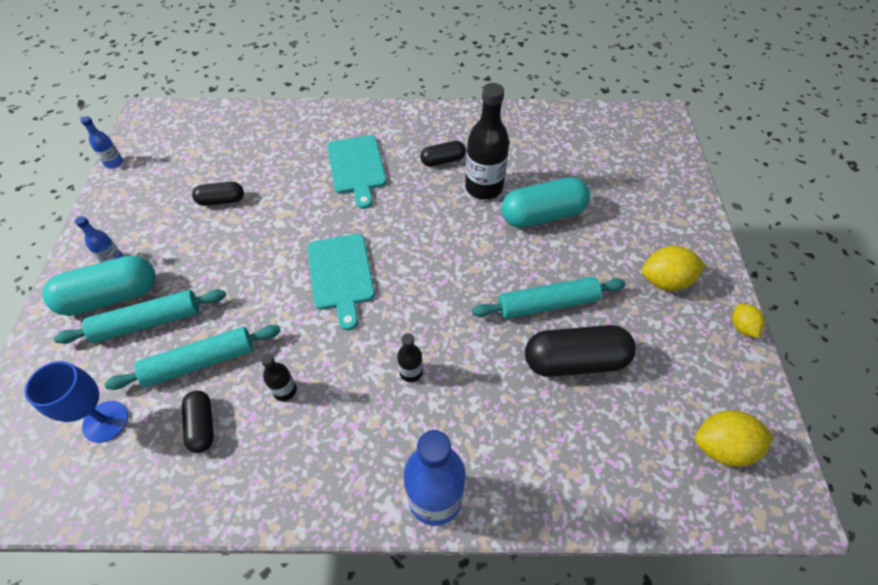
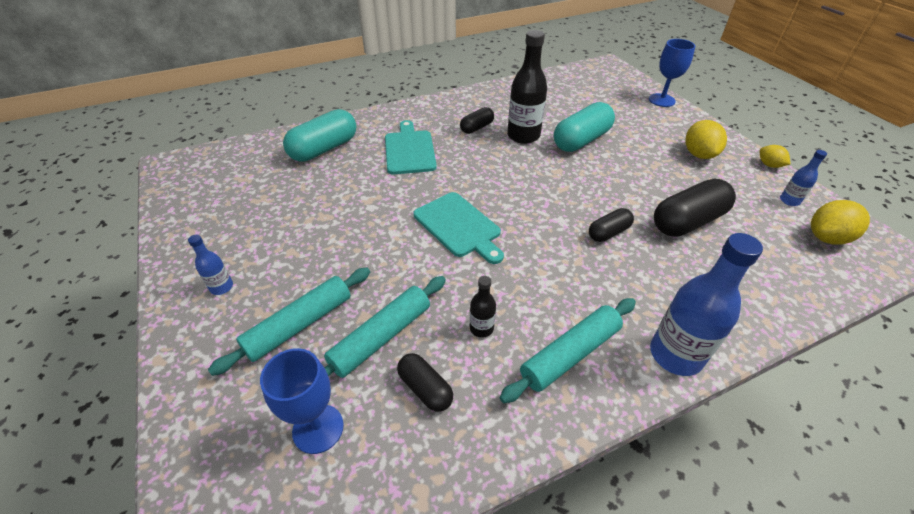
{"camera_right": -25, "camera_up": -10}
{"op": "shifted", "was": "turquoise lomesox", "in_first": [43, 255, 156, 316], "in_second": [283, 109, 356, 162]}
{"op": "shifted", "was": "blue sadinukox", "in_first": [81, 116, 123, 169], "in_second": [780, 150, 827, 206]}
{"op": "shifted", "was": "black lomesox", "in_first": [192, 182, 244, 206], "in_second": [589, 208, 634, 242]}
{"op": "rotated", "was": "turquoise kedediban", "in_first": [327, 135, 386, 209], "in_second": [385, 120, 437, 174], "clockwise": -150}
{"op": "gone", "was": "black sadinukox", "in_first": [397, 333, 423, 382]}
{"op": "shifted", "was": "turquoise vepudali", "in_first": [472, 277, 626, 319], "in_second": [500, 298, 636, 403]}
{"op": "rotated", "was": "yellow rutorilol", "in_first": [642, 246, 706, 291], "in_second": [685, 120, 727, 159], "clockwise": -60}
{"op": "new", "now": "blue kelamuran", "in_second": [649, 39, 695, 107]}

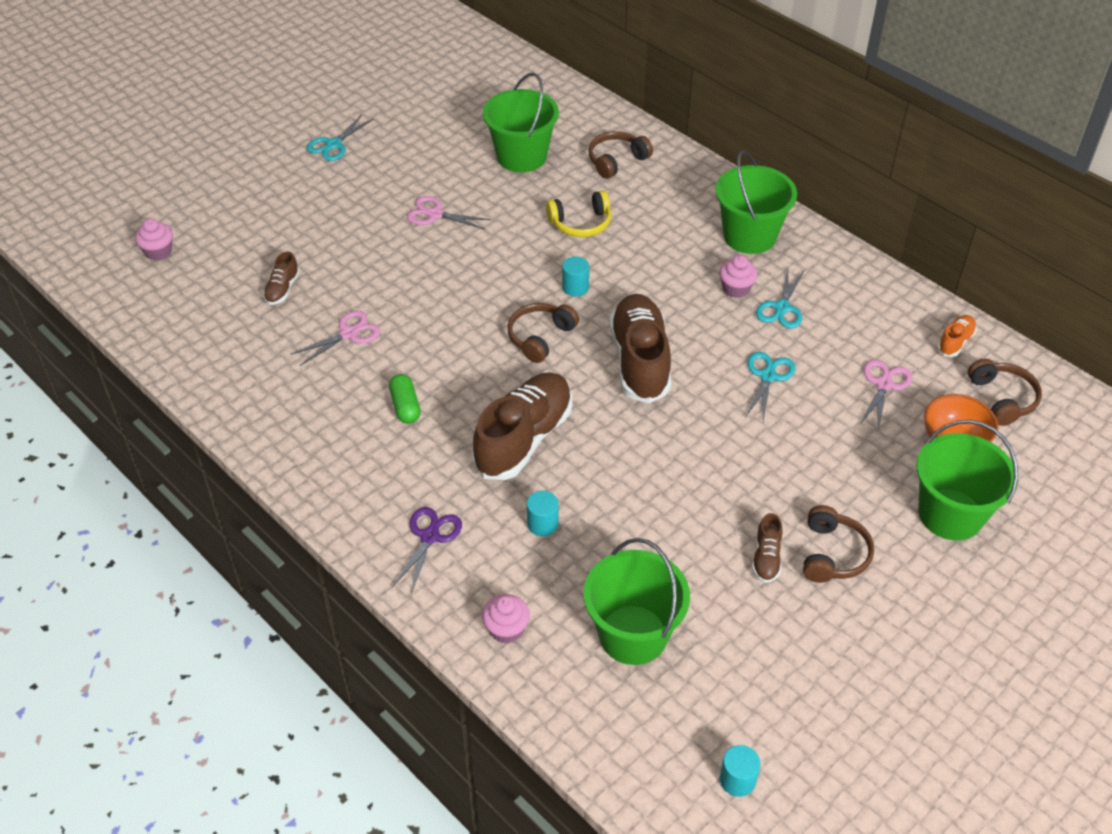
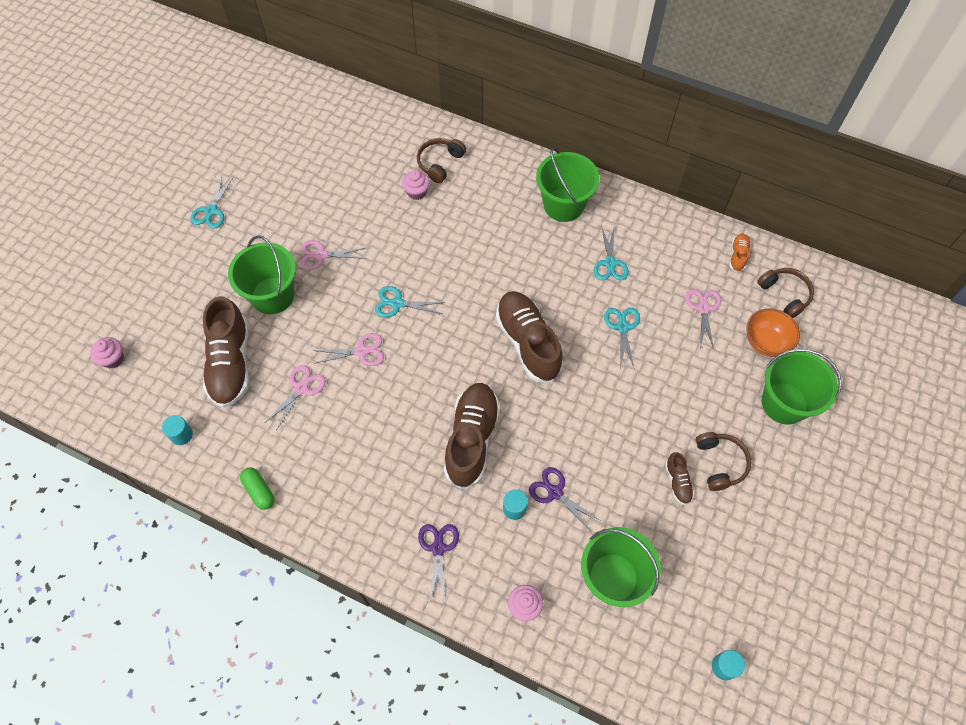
{"camera_right": -20, "camera_up": 15}
{"op": "scaled", "was": "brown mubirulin", "in_first": [263, 252, 300, 305], "in_second": [203, 296, 249, 408], "ratio": 2.22}
{"op": "shifted", "was": "green lomesox", "in_first": [389, 374, 420, 424], "in_second": [240, 467, 274, 510]}
{"op": "shifted", "was": "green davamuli", "in_first": [483, 73, 559, 172], "in_second": [228, 235, 296, 314]}
{"op": "gone", "was": "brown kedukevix", "in_first": [507, 303, 579, 363]}
{"op": "gone", "was": "yellow kedukevix", "in_first": [546, 190, 611, 237]}
{"op": "shifted", "was": "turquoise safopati", "in_first": [562, 257, 589, 296], "in_second": [162, 415, 193, 445]}
{"op": "shifted", "was": "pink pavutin", "in_first": [719, 255, 758, 298], "in_second": [402, 170, 430, 200]}
{"op": "new", "now": "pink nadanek", "in_second": [313, 333, 384, 366]}
{"op": "new", "now": "turquoise nadanek", "in_second": [375, 286, 445, 318]}
{"op": "new", "now": "purple nadanek", "in_second": [529, 467, 600, 531]}

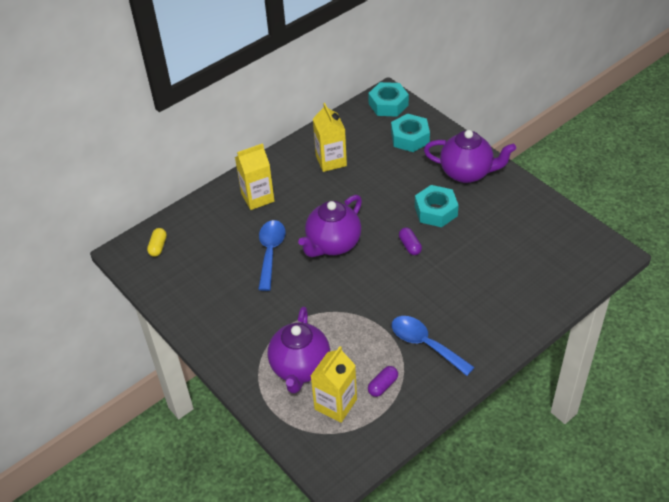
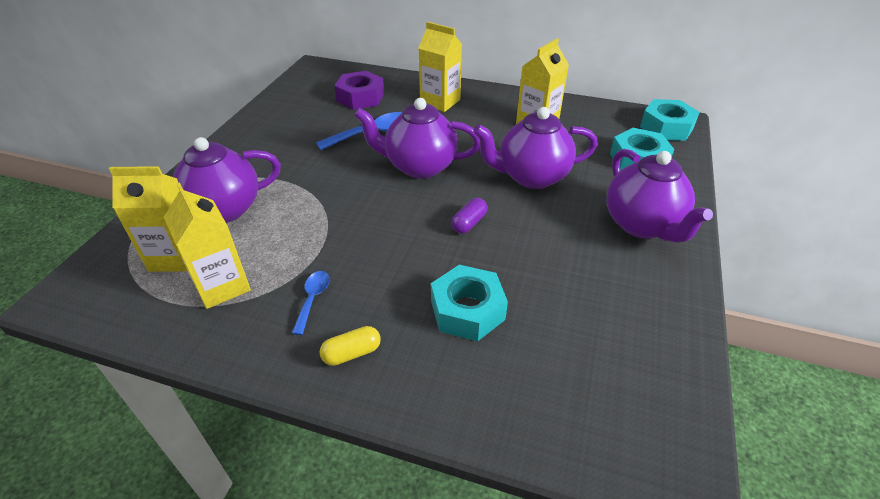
{"camera_right": 55, "camera_up": -5}
{"op": "shifted", "was": "yellow lomesox", "in_first": [147, 228, 167, 257], "in_second": [319, 326, 381, 366]}
{"op": "swapped", "was": "purple lomesox", "now": "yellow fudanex", "in_first": [368, 366, 398, 397], "in_second": [164, 182, 251, 309]}
{"op": "scaled", "was": "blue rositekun", "in_first": [392, 316, 475, 376], "in_second": [292, 271, 330, 335], "ratio": 0.55}
{"op": "shifted", "was": "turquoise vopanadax", "in_first": [415, 185, 459, 227], "in_second": [431, 265, 508, 341]}
{"op": "new", "now": "purple vopanadax", "in_second": [334, 71, 384, 110]}
{"op": "new", "now": "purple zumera", "in_second": [473, 107, 598, 189]}

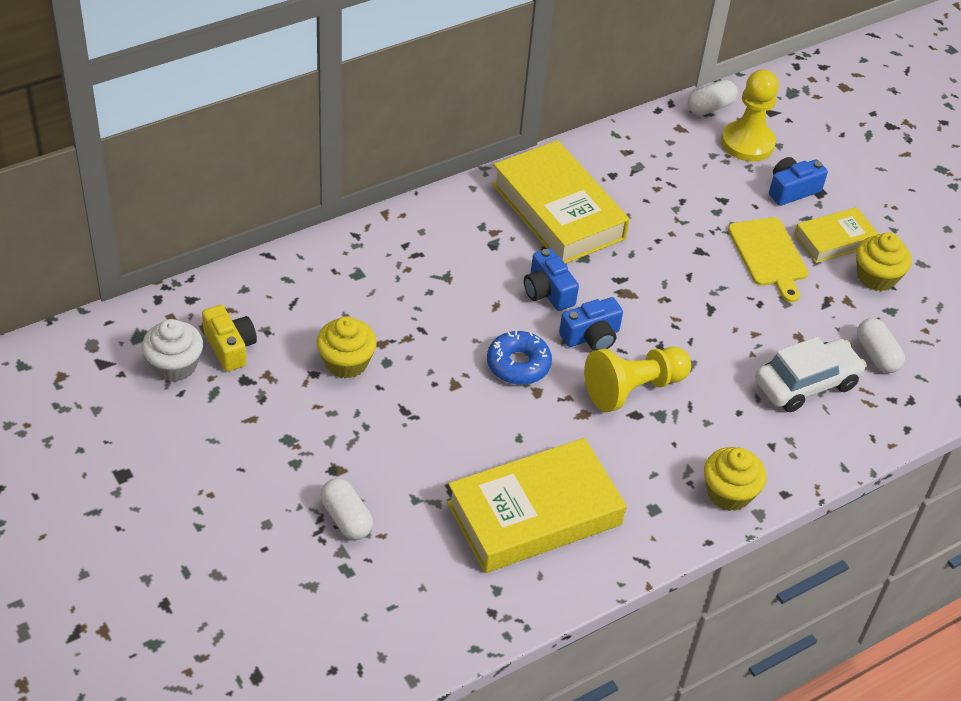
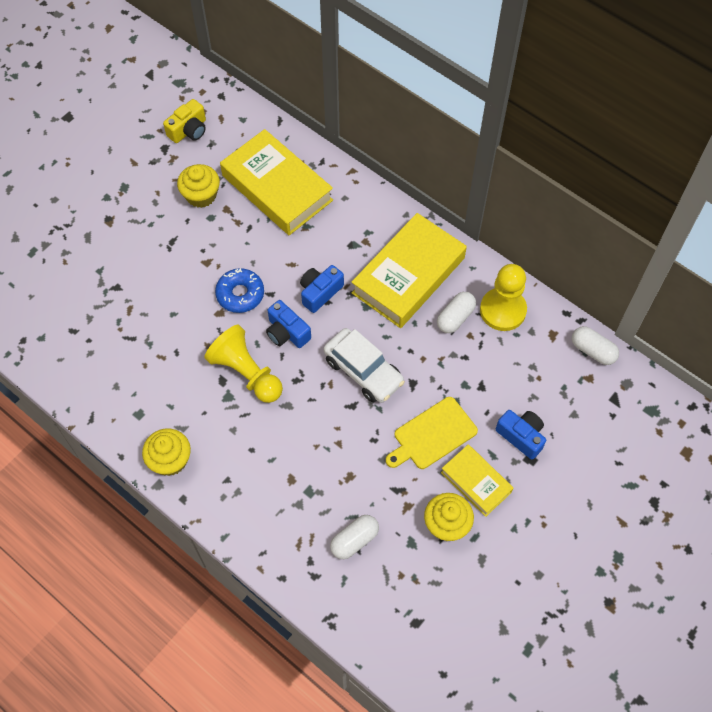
{"camera_right": 75, "camera_up": 15}
{"op": "gone", "was": "white pavutin", "in_first": [142, 319, 203, 382]}
{"op": "shifted", "was": "white lomesox", "in_first": [321, 478, 373, 540], "in_second": [437, 292, 476, 333]}
{"op": "shifted", "was": "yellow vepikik", "in_first": [447, 438, 626, 573], "in_second": [220, 129, 333, 235]}
{"op": "shifted", "was": "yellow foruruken", "in_first": [721, 70, 779, 161], "in_second": [480, 264, 527, 331]}
{"op": "shifted", "was": "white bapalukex", "in_first": [755, 337, 867, 412], "in_second": [324, 328, 405, 403]}

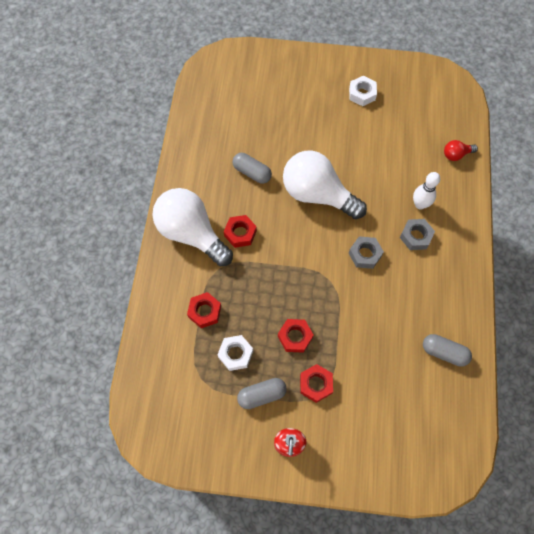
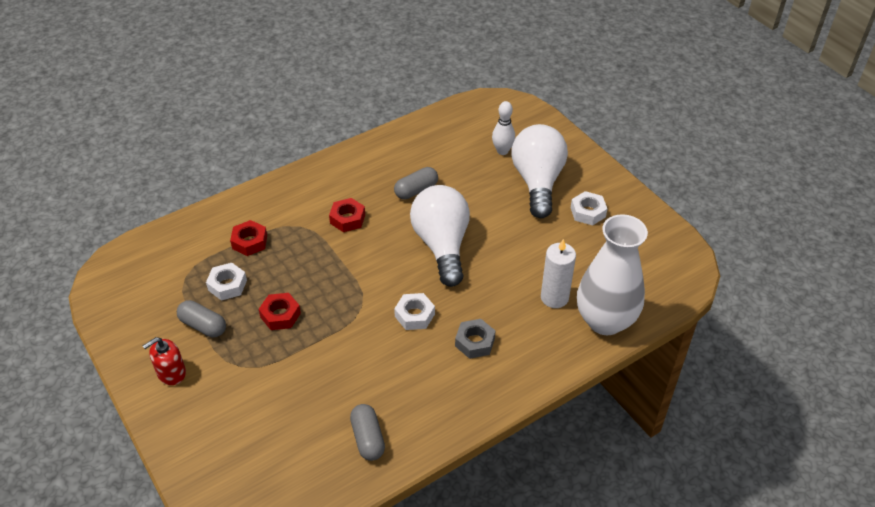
{"camera_right": 50, "camera_up": -20}
{"op": "shifted", "was": "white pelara", "in_first": [152, 188, 233, 267], "in_second": [511, 124, 568, 218]}
{"op": "rotated", "was": "grey lomesox", "in_first": [232, 153, 272, 184], "in_second": [394, 167, 438, 199], "clockwise": 60}
{"op": "gone", "was": "red vopanadax", "in_first": [300, 364, 333, 403]}
{"op": "repainted", "was": "grey vopanadax", "now": "white vopanadax", "in_first": [349, 236, 384, 269], "in_second": [394, 293, 435, 330]}
{"op": "shifted", "was": "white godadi", "in_first": [413, 172, 440, 210], "in_second": [492, 101, 515, 155]}
{"op": "swapped", "was": "red pelara", "now": "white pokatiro", "in_first": [444, 140, 478, 161], "in_second": [577, 214, 648, 335]}
{"op": "new", "now": "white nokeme", "in_second": [541, 239, 576, 308]}

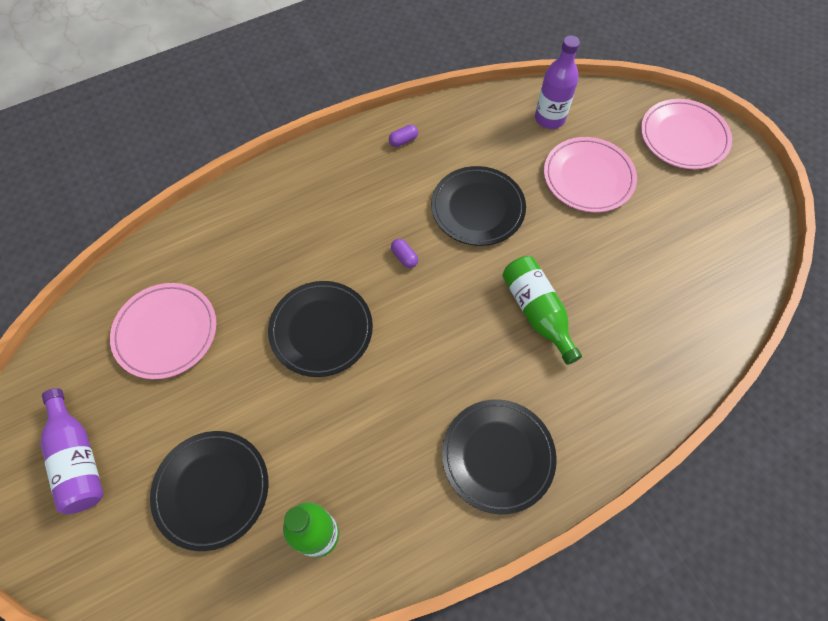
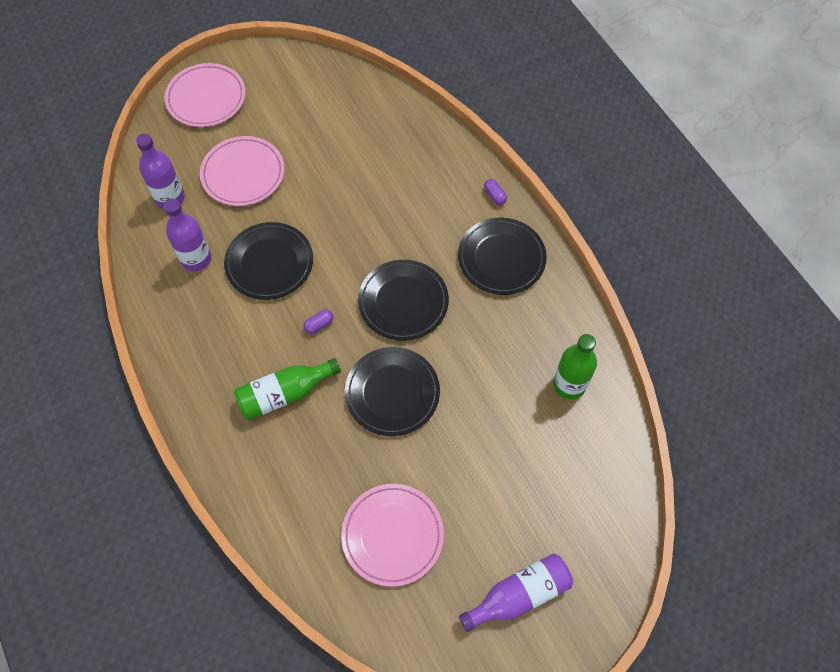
{"camera_right": -90, "camera_up": 0}
{"op": "shifted", "was": "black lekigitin", "in_first": [150, 431, 269, 551], "in_second": [358, 260, 449, 341]}
{"op": "shifted", "was": "purple lomesox", "in_first": [389, 125, 418, 147], "in_second": [484, 179, 507, 205]}
{"op": "shifted", "was": "green sadinukox", "in_first": [502, 256, 582, 365], "in_second": [234, 358, 341, 420]}
{"op": "new", "now": "purple sadinukox", "in_second": [164, 199, 212, 271]}

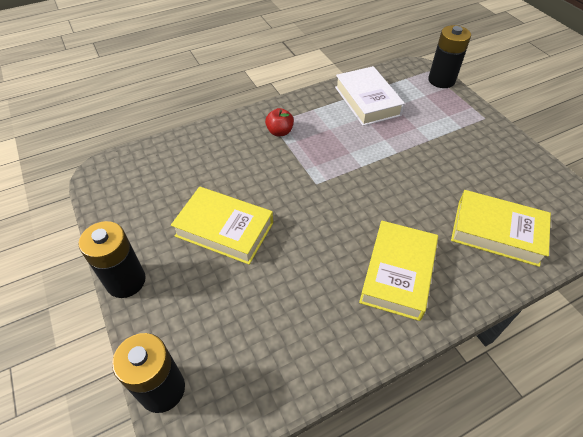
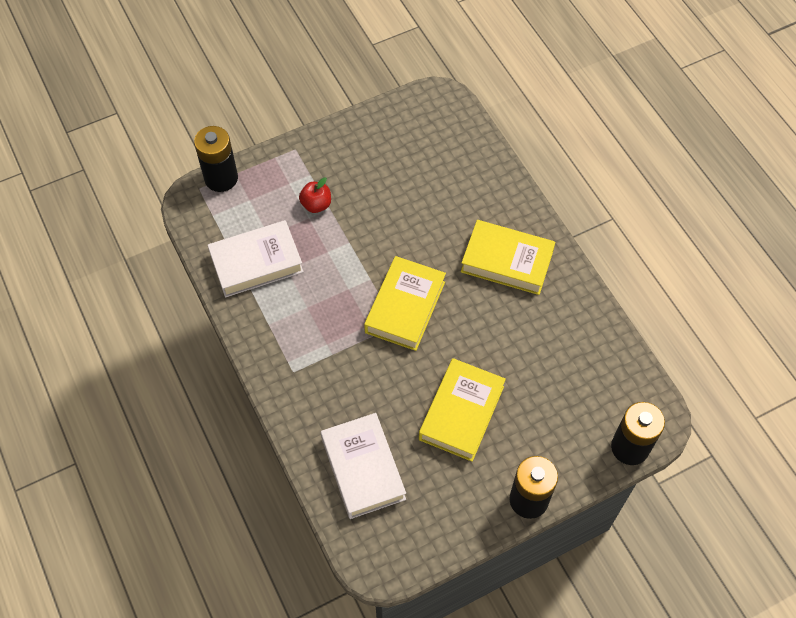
{"camera_right": -90, "camera_up": 10}
{"op": "shifted", "was": "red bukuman", "in_first": [265, 108, 294, 136], "in_second": [299, 177, 331, 213]}
{"op": "shifted", "was": "yellow vepikik", "in_first": [451, 190, 551, 267], "in_second": [364, 256, 446, 351]}
{"op": "new", "now": "white vepikik", "in_second": [321, 413, 406, 519]}

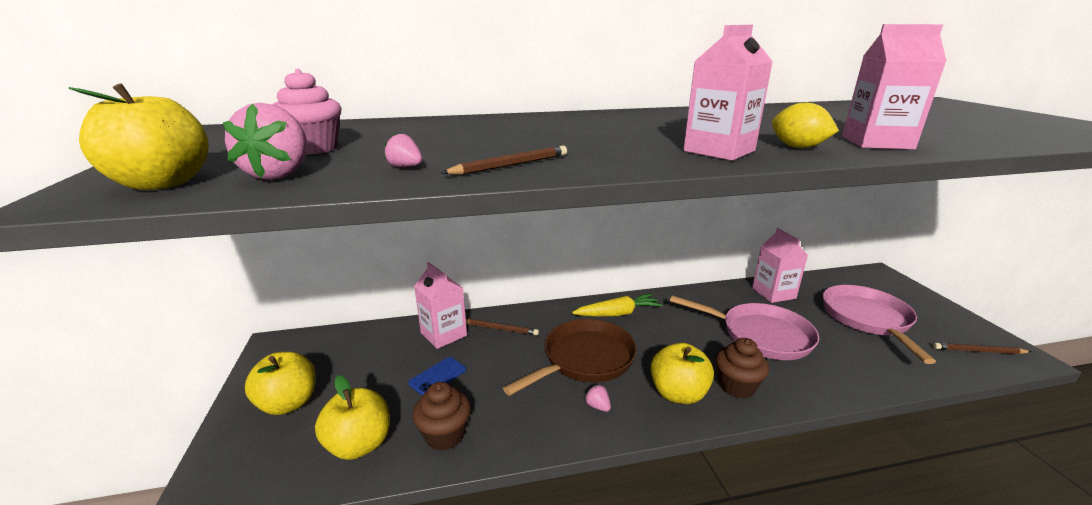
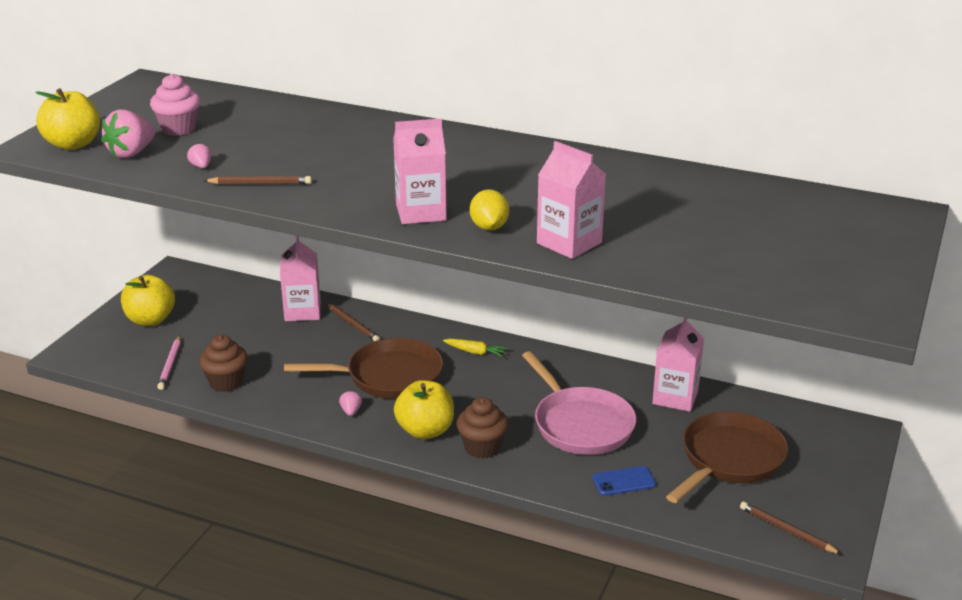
{"camera_right": 35, "camera_up": 5}
{"op": "swapped", "was": "yellow bukuman", "now": "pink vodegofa", "in_first": [315, 375, 390, 460], "in_second": [157, 336, 181, 390]}
{"op": "shifted", "was": "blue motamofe", "in_first": [409, 357, 466, 395], "in_second": [592, 466, 656, 496]}
{"op": "scaled", "was": "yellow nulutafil", "in_first": [572, 293, 663, 317], "in_second": [443, 339, 508, 357], "ratio": 0.63}
{"op": "repainted", "was": "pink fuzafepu", "now": "brown fuzafepu", "in_first": [823, 285, 936, 364], "in_second": [666, 412, 788, 503]}

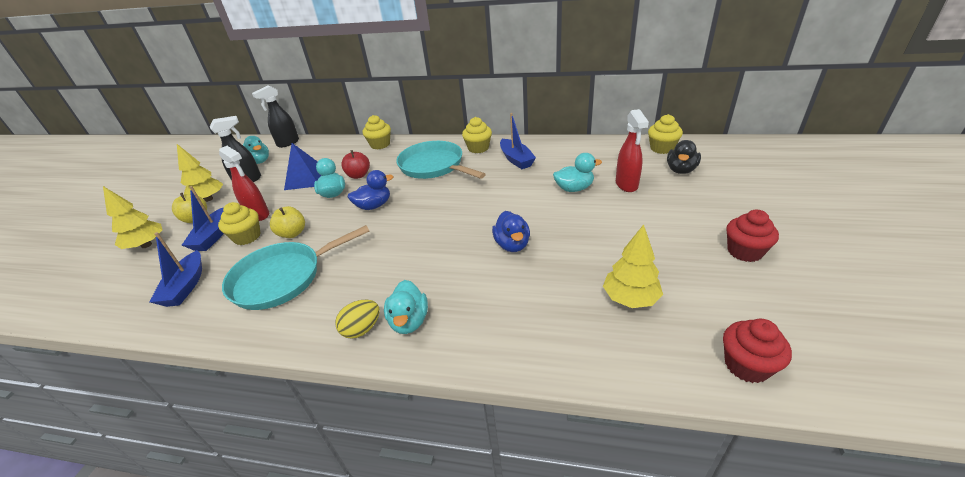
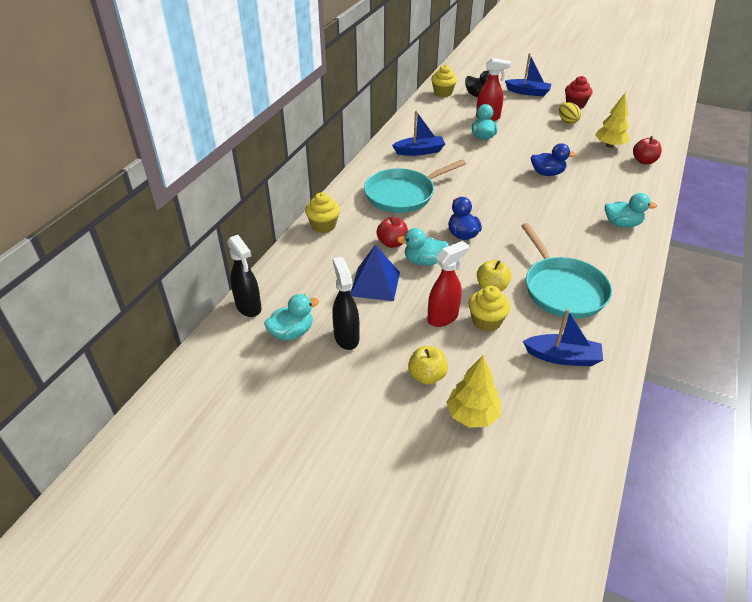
{"camera_right": -80, "camera_up": 5}
{"op": "gone", "was": "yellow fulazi", "in_first": [177, 144, 223, 202]}
{"op": "shifted", "was": "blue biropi", "in_first": [181, 186, 224, 251], "in_second": [505, 53, 551, 96]}
{"op": "shifted", "was": "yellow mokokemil", "in_first": [335, 299, 380, 339], "in_second": [559, 102, 581, 124]}
{"op": "gone", "was": "yellow pavutin", "in_first": [462, 117, 492, 153]}
{"op": "gone", "was": "red pavutin", "in_first": [723, 319, 792, 383]}
{"op": "new", "now": "red bukuman", "in_second": [633, 136, 662, 164]}

